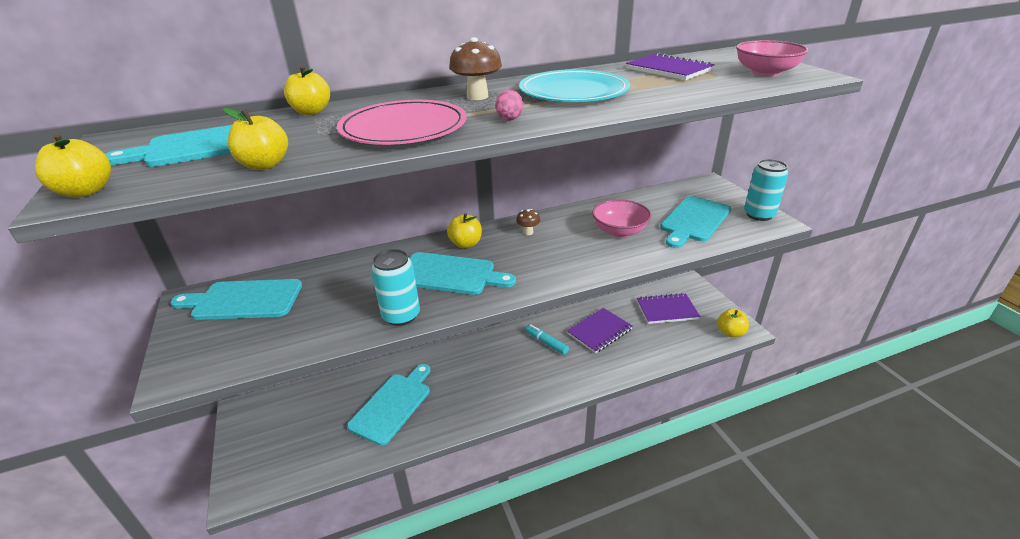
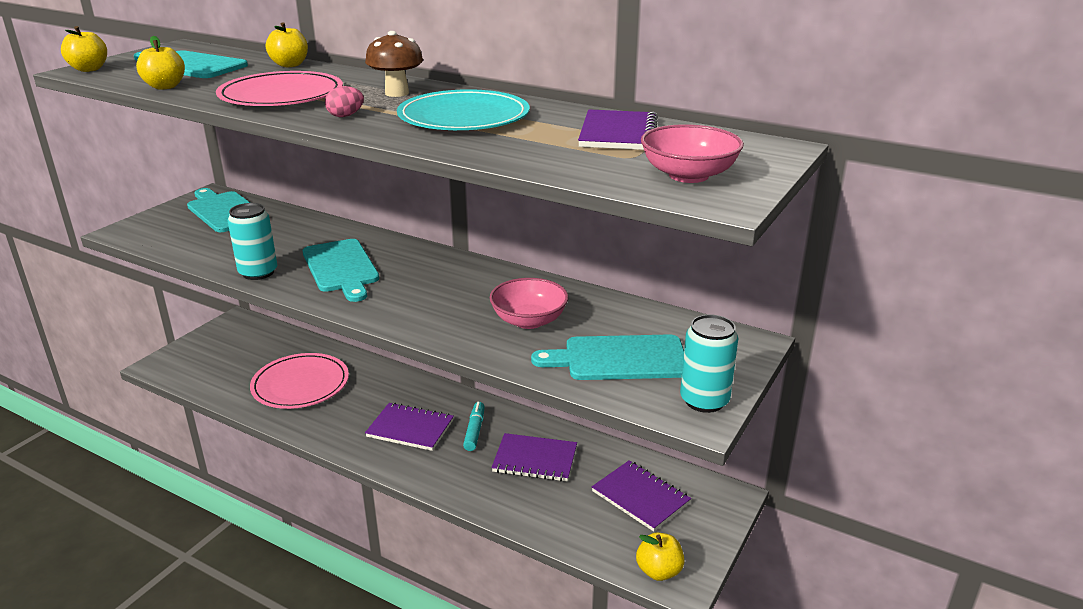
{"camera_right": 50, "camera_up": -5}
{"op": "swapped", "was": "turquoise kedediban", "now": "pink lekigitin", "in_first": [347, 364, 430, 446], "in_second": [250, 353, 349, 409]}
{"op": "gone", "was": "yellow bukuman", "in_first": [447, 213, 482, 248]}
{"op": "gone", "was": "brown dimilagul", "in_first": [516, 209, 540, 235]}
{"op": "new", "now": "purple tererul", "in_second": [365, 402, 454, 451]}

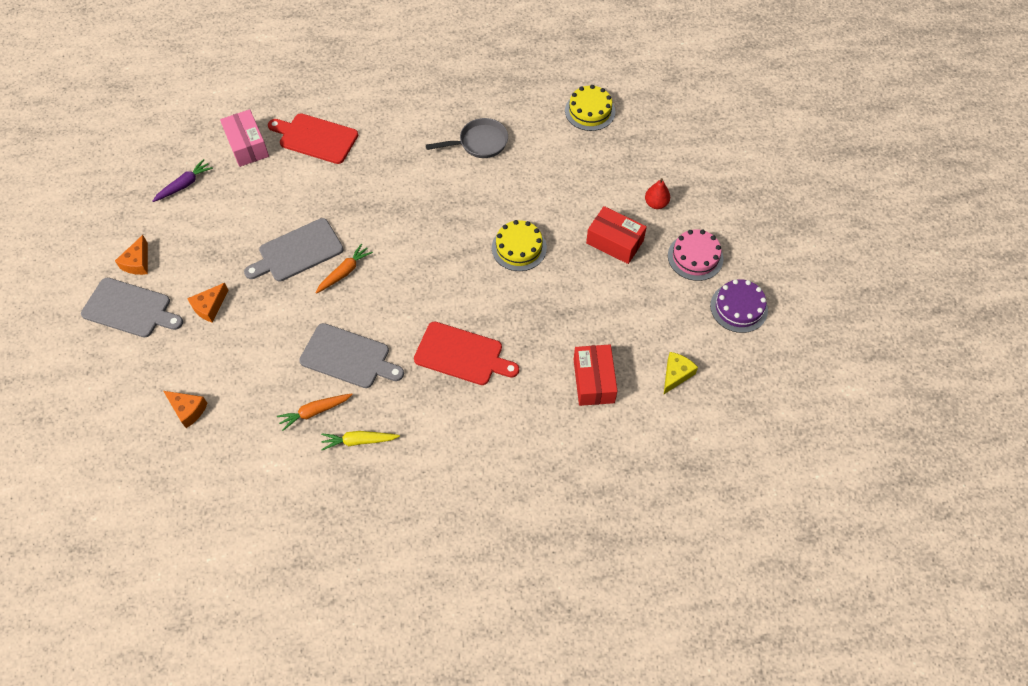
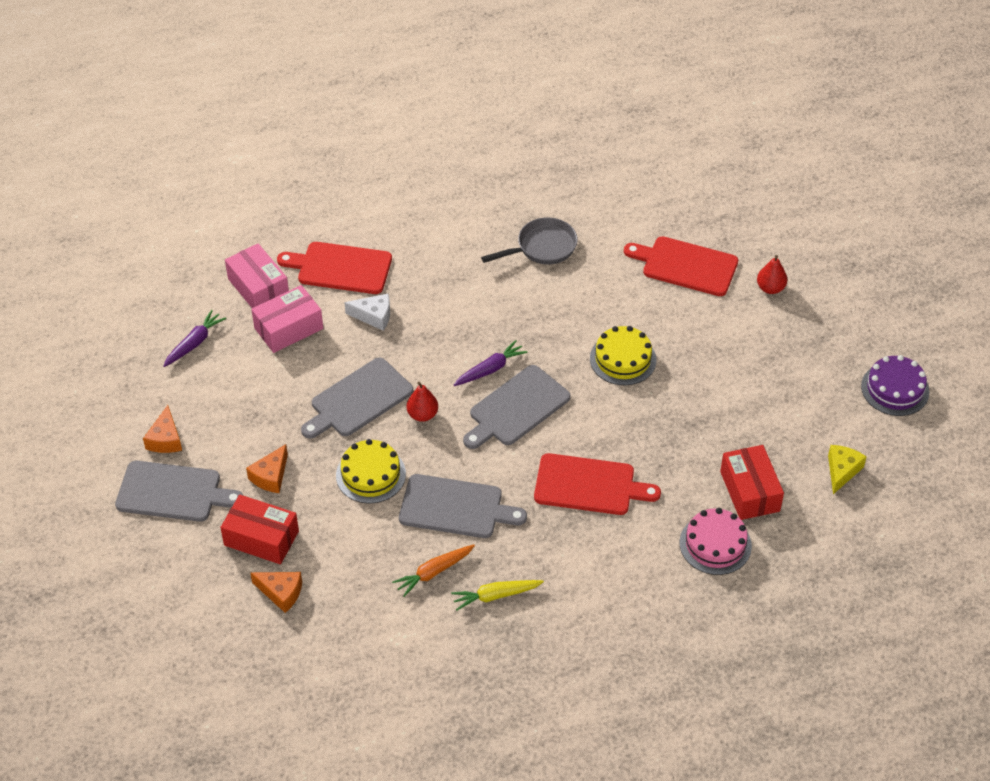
{"camera_right": -10, "camera_up": -10}
{"op": "swapped", "was": "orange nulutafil", "now": "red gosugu", "in_first": [316, 243, 373, 294], "in_second": [407, 382, 438, 422]}
{"op": "shifted", "was": "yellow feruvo", "in_first": [565, 85, 615, 131], "in_second": [336, 439, 406, 503]}
{"op": "shifted", "was": "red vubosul", "in_first": [586, 206, 647, 264], "in_second": [220, 495, 299, 564]}
{"op": "shifted", "was": "pink feruvo", "in_first": [668, 229, 724, 281], "in_second": [680, 508, 752, 575]}
{"op": "new", "now": "pink vubosul", "in_second": [251, 285, 323, 353]}
{"op": "new", "now": "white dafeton", "in_second": [344, 294, 390, 331]}
{"op": "new", "now": "purple nulutafil", "in_second": [454, 340, 528, 386]}
{"op": "new", "now": "grey kedediban", "in_second": [463, 365, 571, 449]}
{"op": "new", "now": "red kedediban", "in_second": [624, 236, 738, 296]}

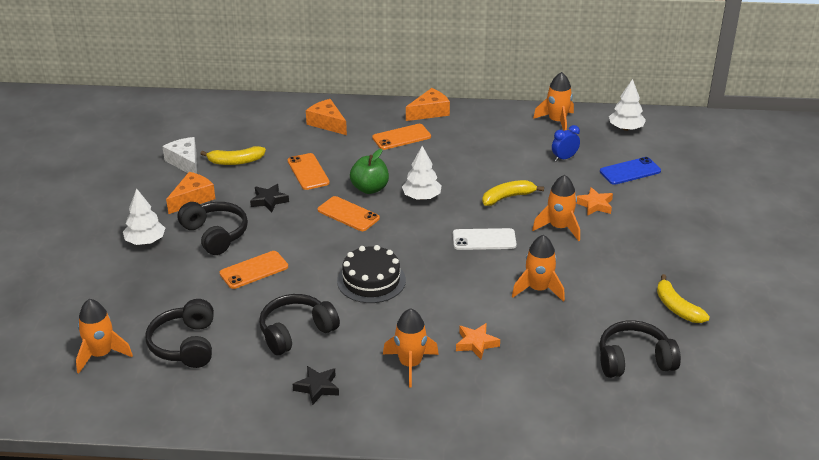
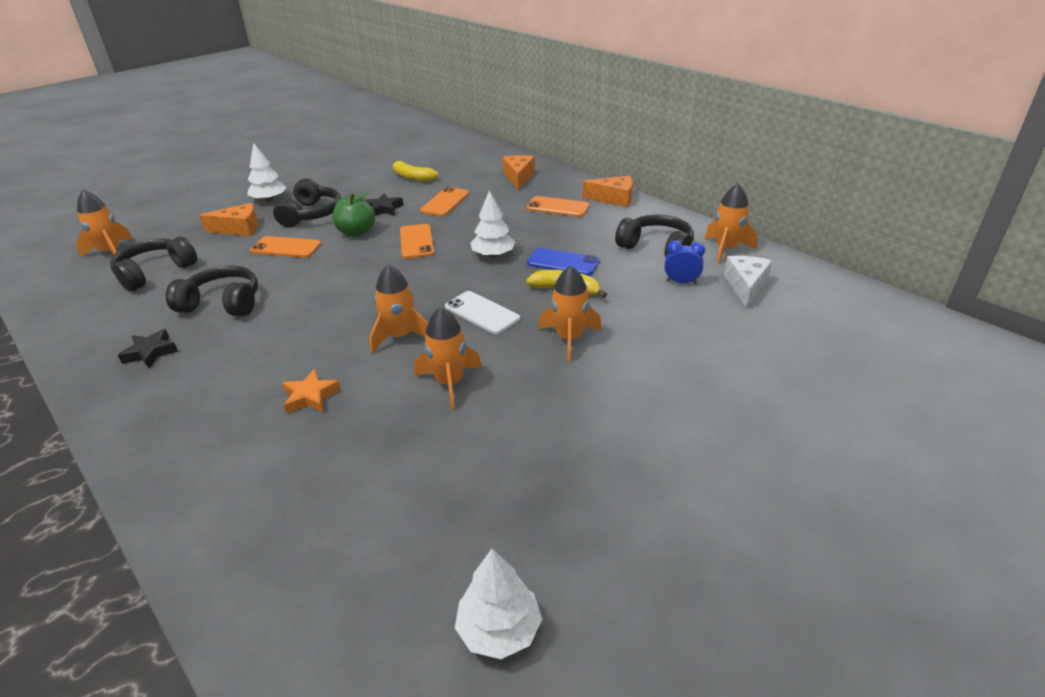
{"camera_right": 45, "camera_up": 0}
{"op": "shifted", "was": "white dafeton", "in_first": [162, 137, 197, 174], "in_second": [724, 256, 772, 308]}
{"op": "shifted", "was": "orange dafeton", "in_first": [166, 172, 215, 214], "in_second": [199, 203, 258, 236]}
{"op": "gone", "was": "black feruvo", "in_first": [337, 245, 406, 303]}
{"op": "shifted", "was": "green bukuman", "in_first": [350, 149, 389, 194], "in_second": [332, 192, 375, 237]}
{"op": "shifted", "was": "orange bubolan", "in_first": [383, 308, 439, 387], "in_second": [369, 264, 428, 353]}
{"op": "gone", "was": "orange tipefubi", "in_first": [576, 187, 613, 216]}
{"op": "shifted", "was": "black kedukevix", "in_first": [599, 320, 681, 378], "in_second": [615, 215, 694, 257]}
{"op": "shifted", "was": "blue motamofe", "in_first": [600, 157, 661, 185], "in_second": [527, 248, 600, 276]}
{"op": "shifted", "was": "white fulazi", "in_first": [609, 79, 646, 131], "in_second": [455, 549, 542, 659]}
{"op": "gone", "was": "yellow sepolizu", "in_first": [657, 274, 710, 323]}

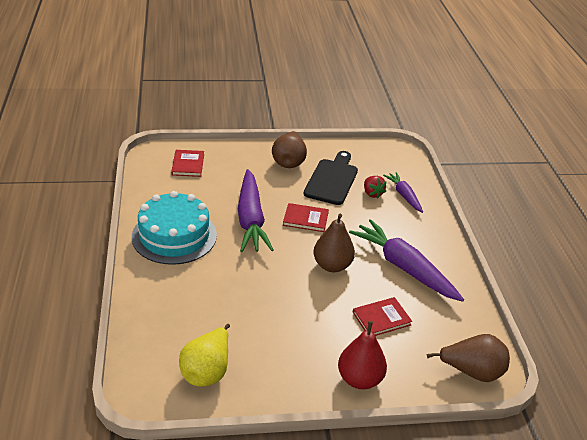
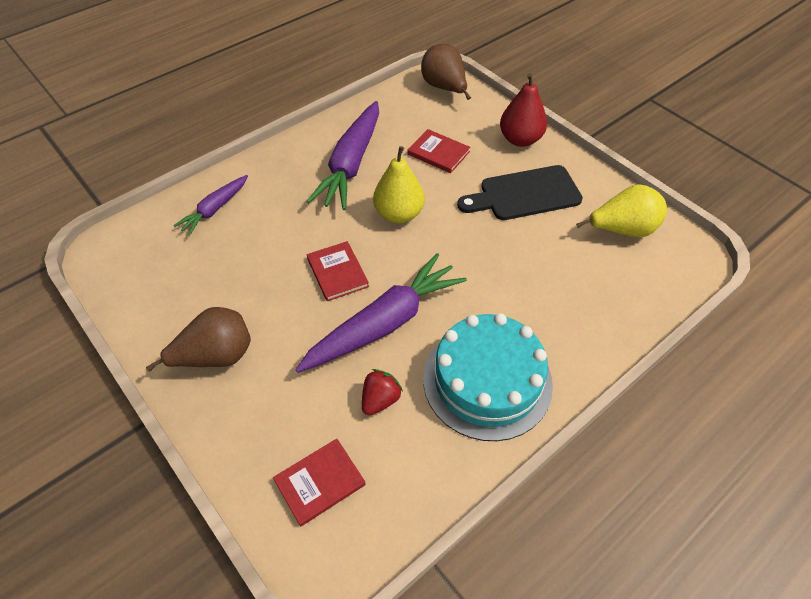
{"camera_right": -120, "camera_up": 15}
{"op": "shifted", "was": "black kedediban", "in_first": [303, 151, 358, 205], "in_second": [457, 165, 583, 220]}
{"op": "repainted", "was": "brown gosugu", "now": "yellow gosugu", "in_first": [313, 214, 355, 272], "in_second": [373, 146, 425, 223]}
{"op": "shifted", "was": "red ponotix", "in_first": [364, 176, 387, 199], "in_second": [362, 369, 403, 415]}

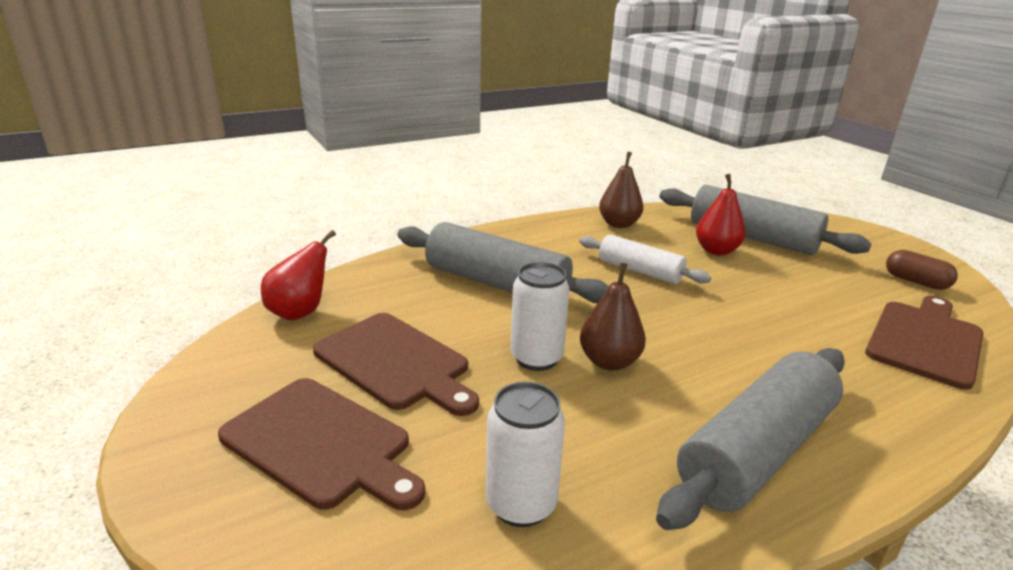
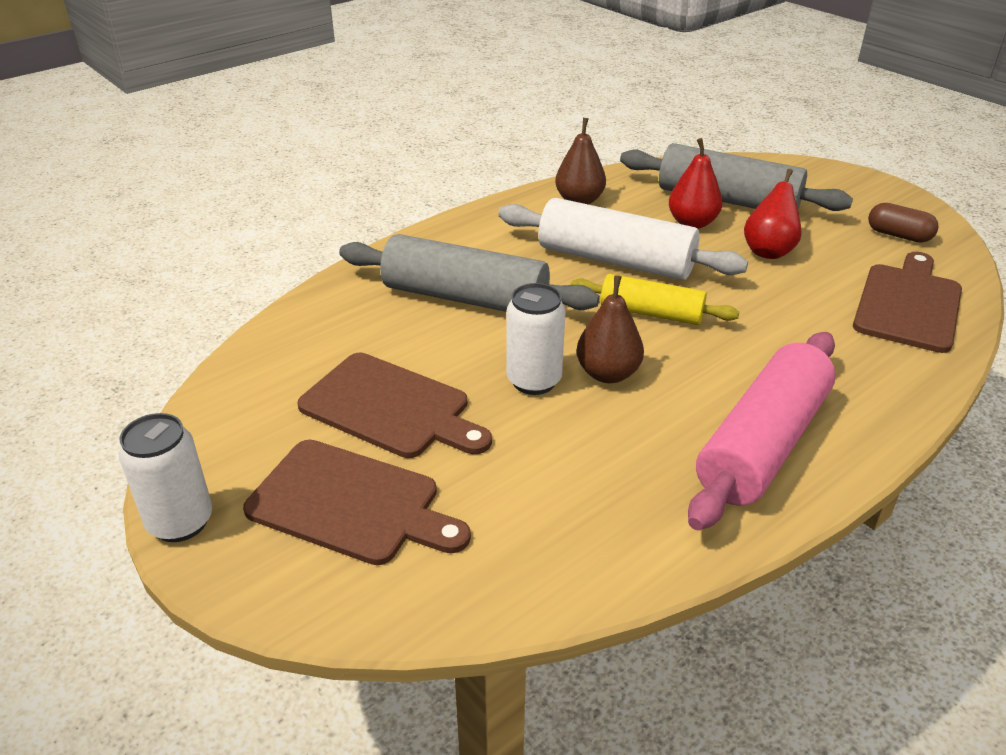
{"camera_right": -10, "camera_up": 10}
{"op": "shifted", "was": "red gosugu", "in_first": [261, 230, 336, 321], "in_second": [744, 169, 802, 259]}
{"op": "shifted", "was": "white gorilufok", "in_first": [486, 382, 565, 527], "in_second": [119, 413, 212, 542]}
{"op": "scaled", "was": "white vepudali", "in_first": [579, 235, 711, 284], "in_second": [498, 198, 748, 280], "ratio": 1.65}
{"op": "repainted", "was": "grey vepudali", "now": "pink vepudali", "in_first": [656, 348, 845, 530], "in_second": [688, 332, 836, 530]}
{"op": "new", "now": "yellow vepudali", "in_second": [571, 274, 740, 325]}

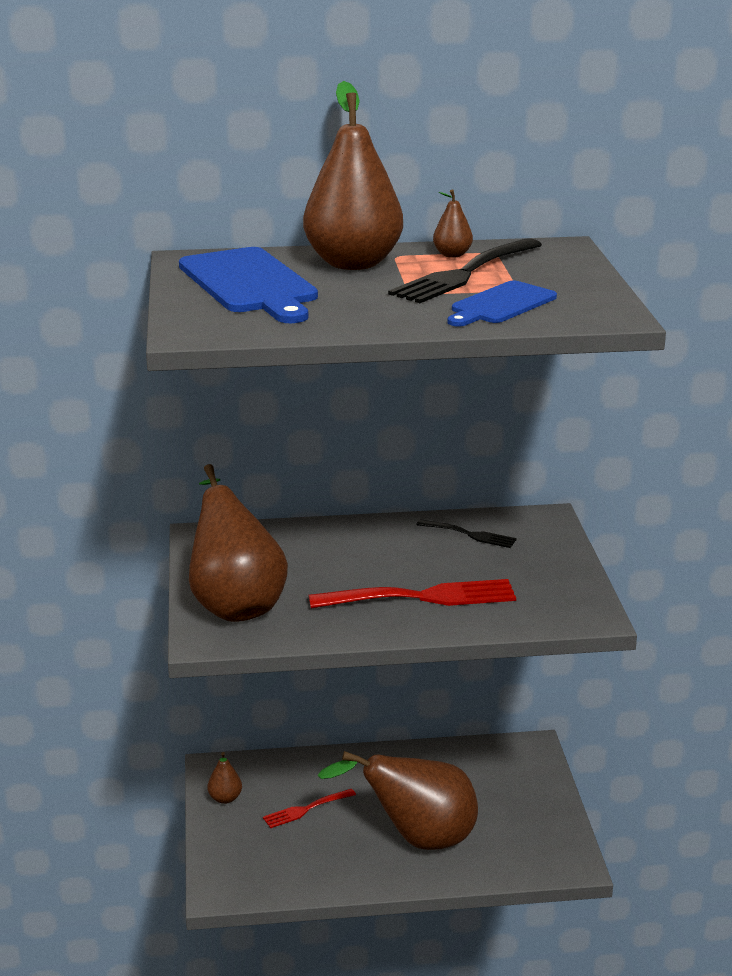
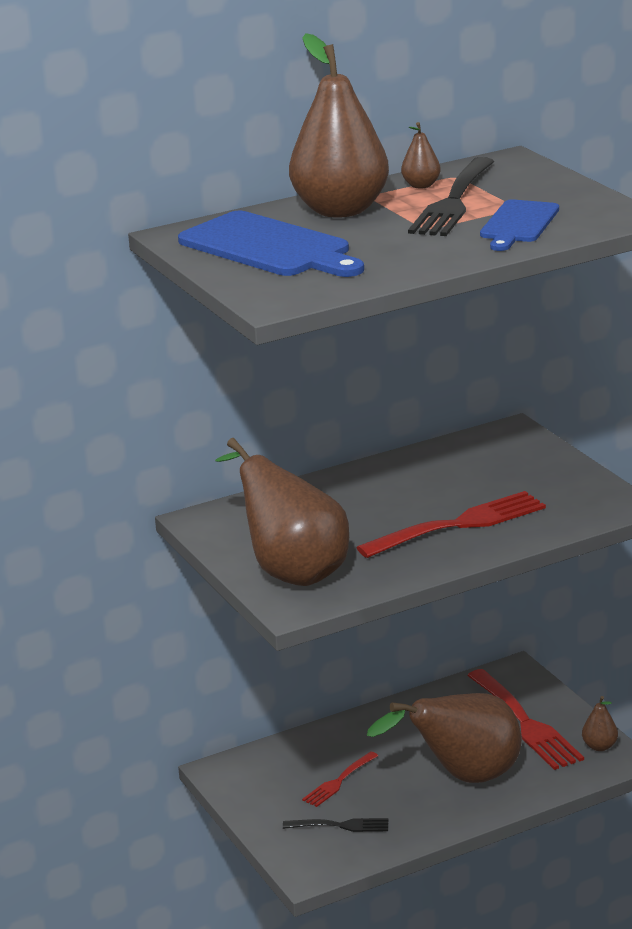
{"camera_right": -20, "camera_up": 0}
{"op": "shifted", "was": "brown gosugu", "in_first": [208, 752, 242, 804], "in_second": [582, 696, 618, 751]}
{"op": "shifted", "was": "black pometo", "in_first": [416, 519, 517, 548], "in_second": [283, 818, 388, 832]}
{"op": "new", "now": "red pometo", "in_second": [467, 669, 584, 770]}

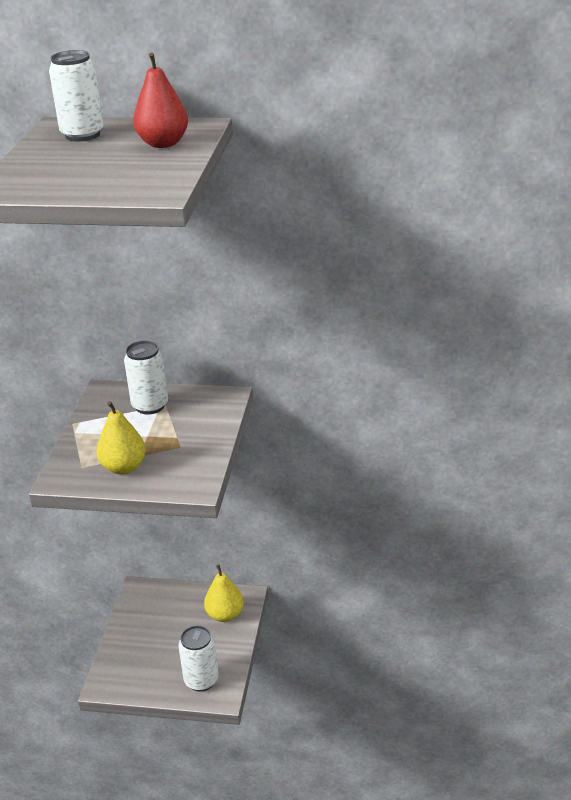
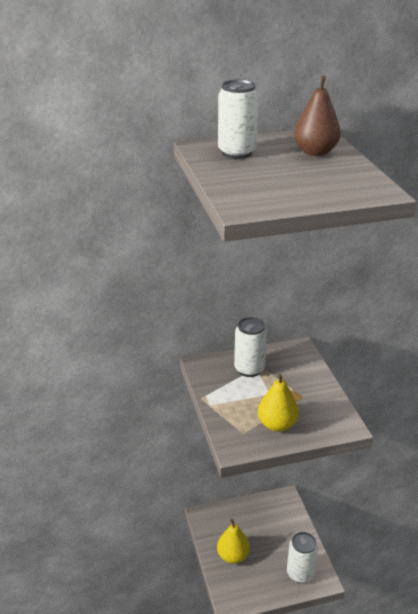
{"camera_right": -25, "camera_up": 0}
{"op": "repainted", "was": "red gosugu", "now": "brown gosugu", "in_first": [133, 53, 188, 148], "in_second": [294, 75, 341, 156]}
{"op": "shifted", "was": "yellow gosugu", "in_first": [204, 565, 244, 622], "in_second": [217, 519, 250, 564]}

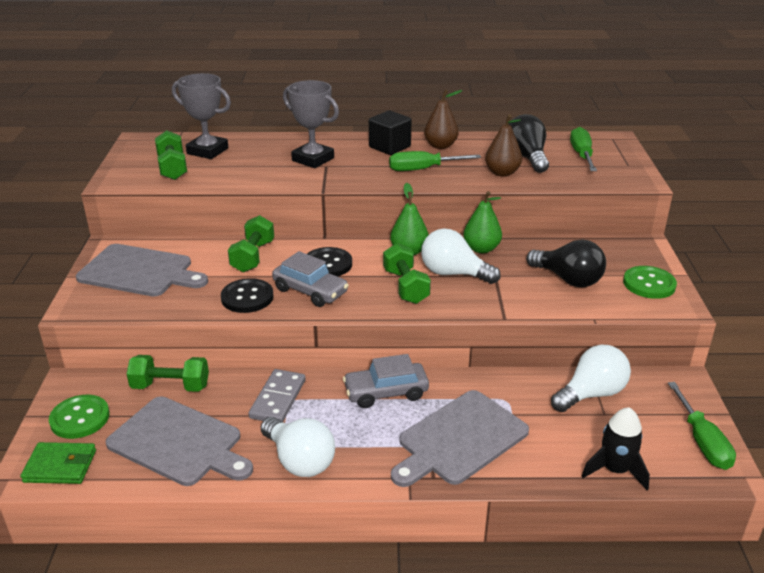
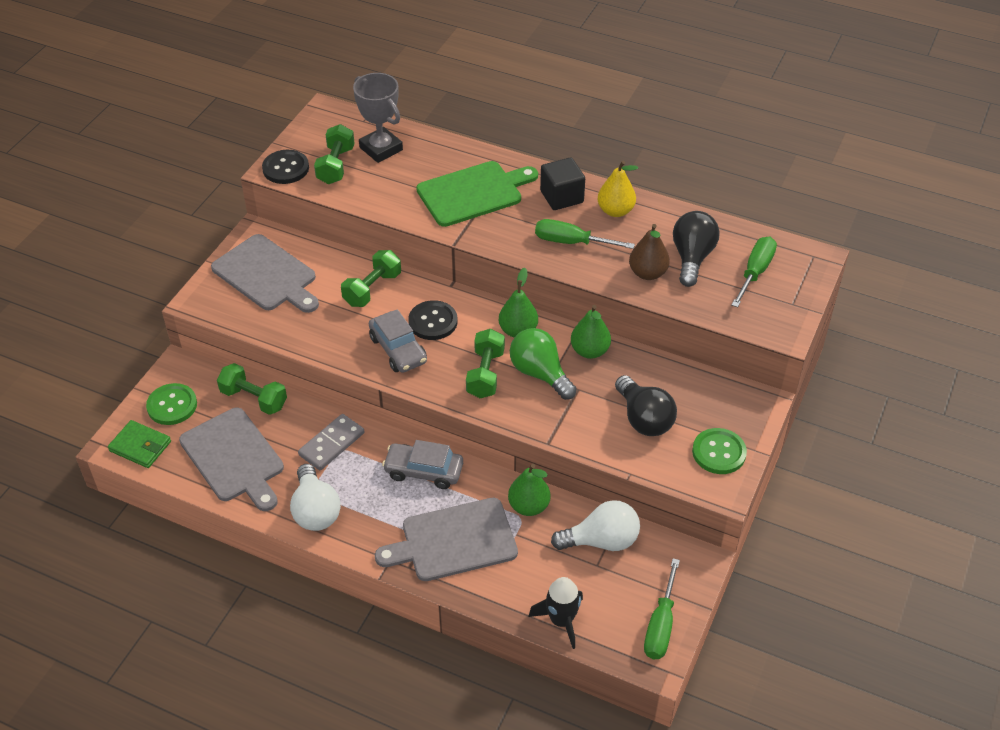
{"camera_right": 25, "camera_up": 15}
{"op": "shifted", "was": "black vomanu", "in_first": [221, 278, 274, 313], "in_second": [262, 150, 309, 184]}
{"op": "swapped", "was": "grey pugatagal", "now": "green kedediban", "in_first": [283, 80, 339, 168], "in_second": [416, 161, 538, 227]}
{"op": "repainted", "was": "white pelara", "now": "green pelara", "in_first": [421, 228, 501, 284], "in_second": [510, 328, 577, 400]}
{"op": "repainted", "was": "brown gosugu", "now": "yellow gosugu", "in_first": [424, 89, 462, 149], "in_second": [597, 161, 638, 217]}
{"op": "new", "now": "green gosugu", "in_second": [508, 464, 551, 516]}

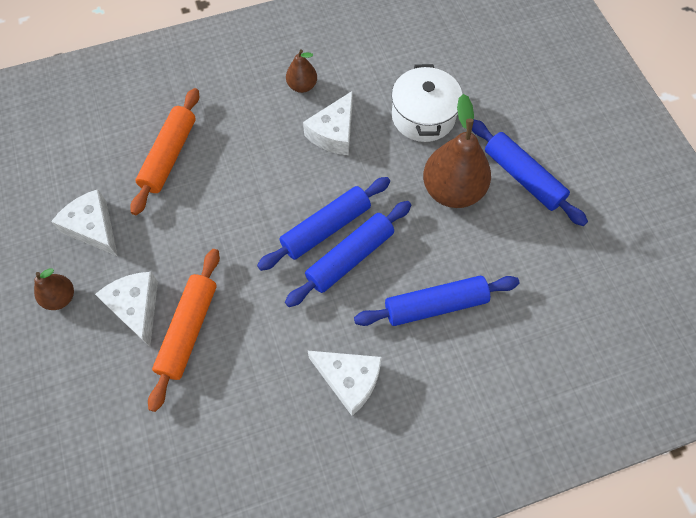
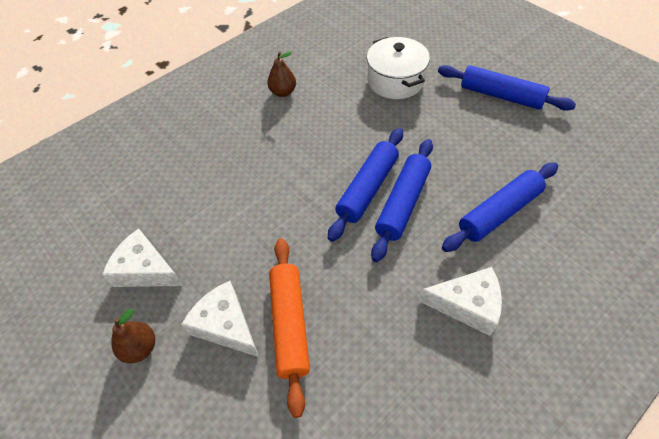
{"camera_right": -20, "camera_up": -10}
{"op": "gone", "was": "orange vepudali", "in_first": [130, 88, 199, 215]}
{"op": "gone", "was": "white dafeton", "in_first": [303, 91, 353, 155]}
{"op": "gone", "was": "brown gosugu", "in_first": [423, 94, 491, 208]}

